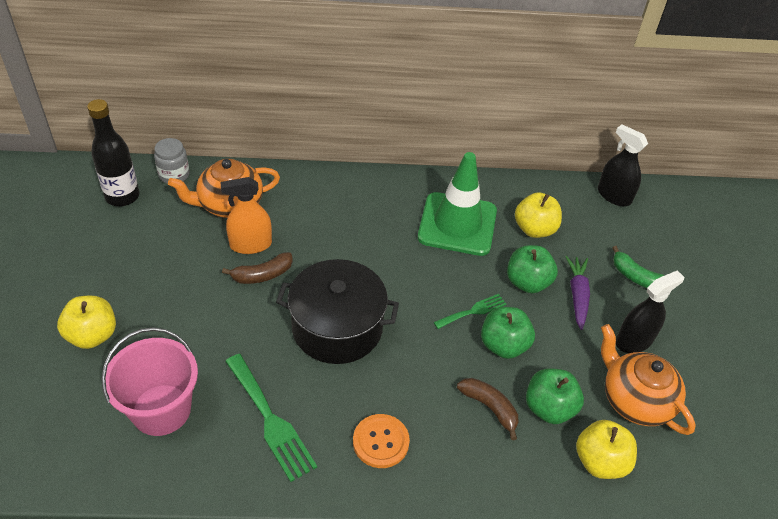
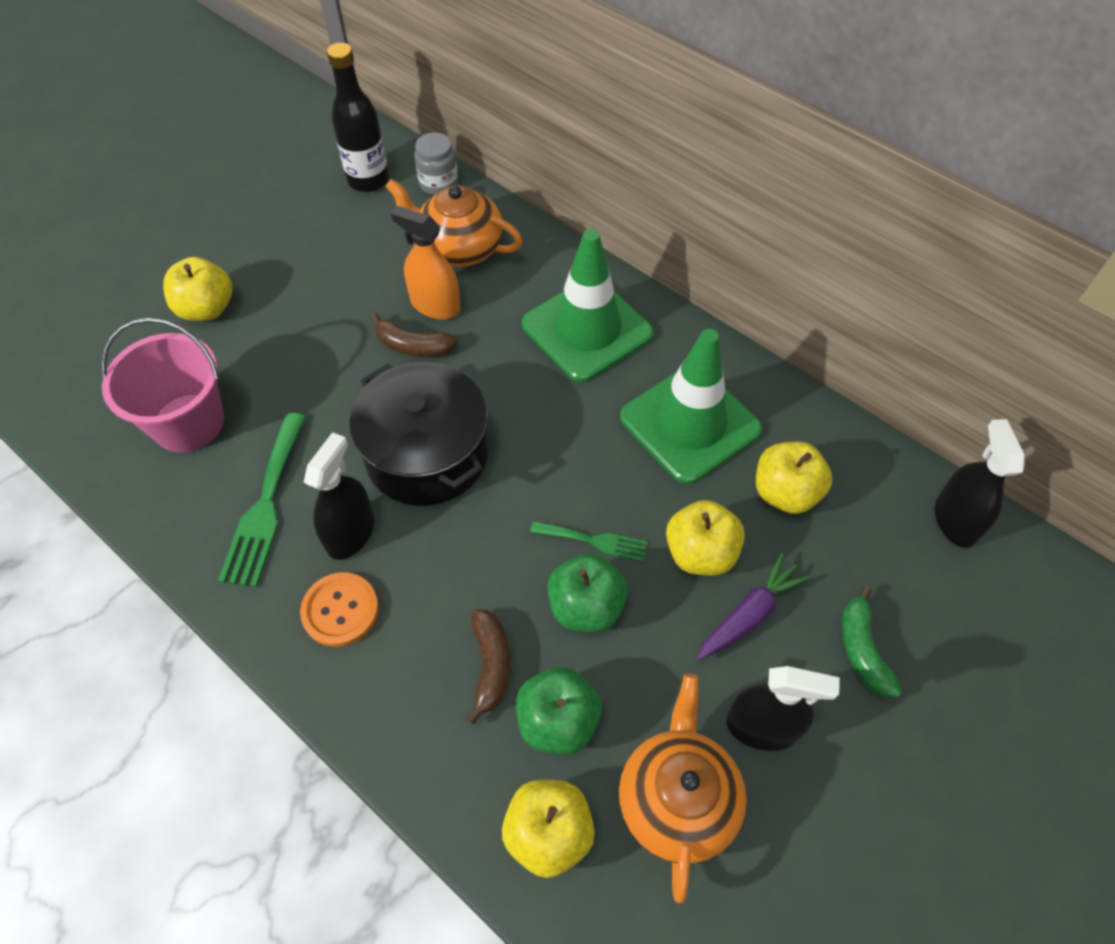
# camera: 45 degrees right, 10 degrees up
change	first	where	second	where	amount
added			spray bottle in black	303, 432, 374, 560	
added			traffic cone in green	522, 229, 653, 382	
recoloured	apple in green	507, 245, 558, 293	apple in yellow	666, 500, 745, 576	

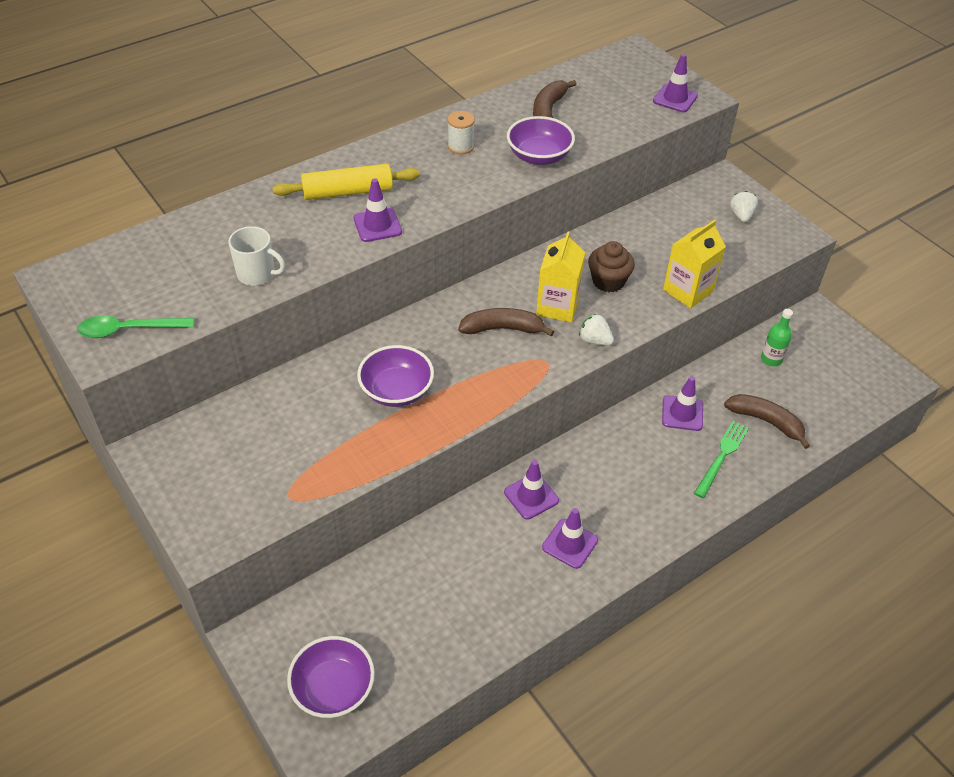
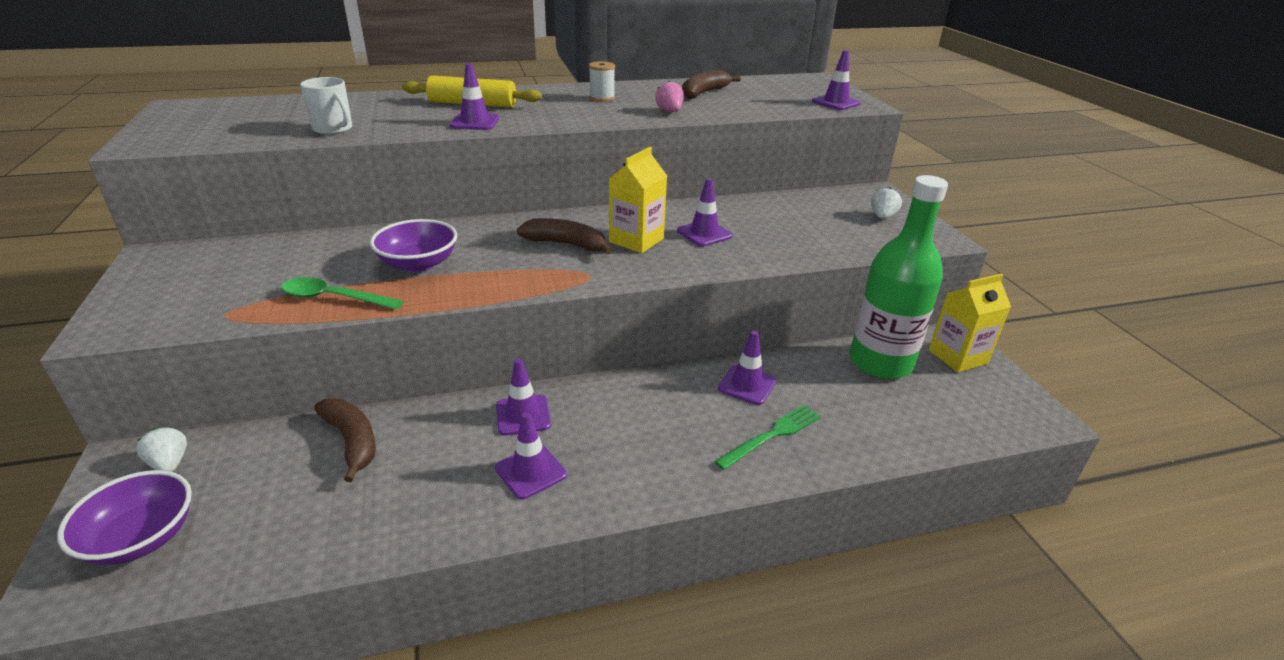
# camera: 20 degrees right, 15 degrees down
change	first	where	second	where	amount
moved	strawberry in white	579, 314, 614, 346		136, 427, 187, 472	
moved	spoon in green	77, 316, 194, 338		281, 277, 403, 310	
moved	banana in brown	724, 394, 810, 449		314, 399, 376, 482	
replaced	bowl in purple	507, 116, 575, 165	strawberry in pink	655, 81, 684, 112	
replaced	cupcake in brown	588, 241, 635, 292	traffic cone in purple	677, 178, 732, 247	
resized	bottle in green	761, 309, 793, 366		850, 175, 948, 379	x2.41
moved	carton in yellow	663, 220, 726, 308		929, 273, 1011, 372	

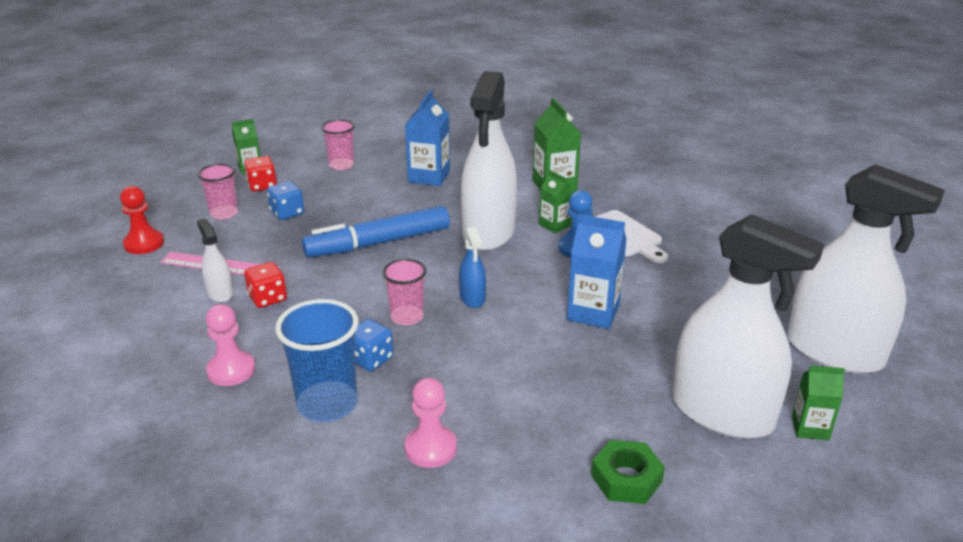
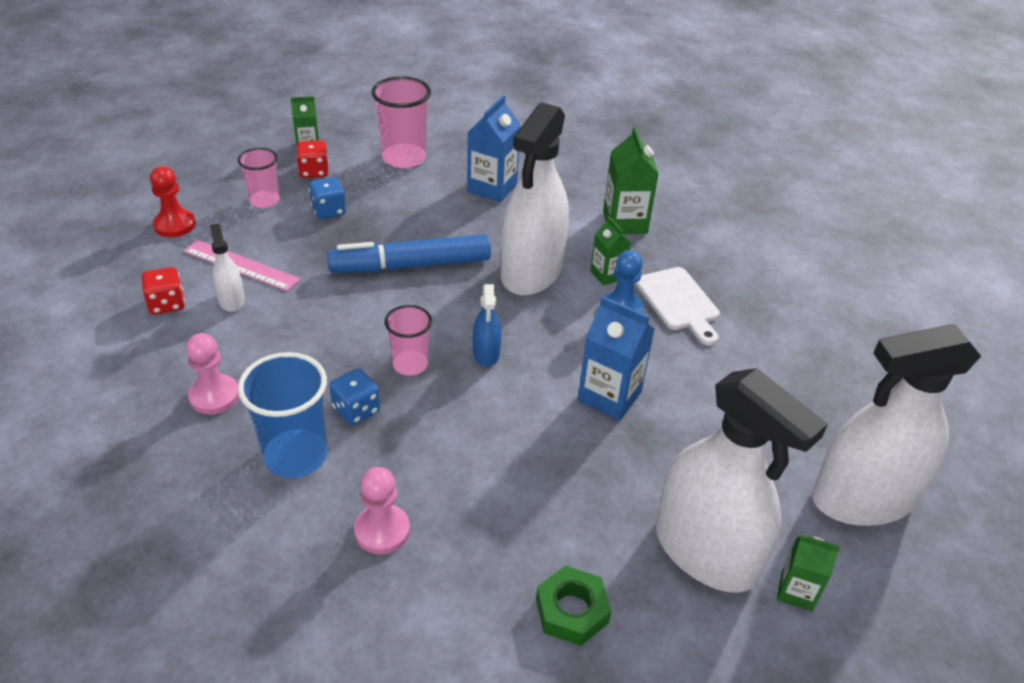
# camera: 10 degrees right, 10 degrees up
change	first	where	second	where	amount
moved	dice in red	244, 262, 287, 308		141, 267, 185, 315	
resized	cup in pink	321, 119, 355, 170		371, 76, 431, 168	x1.60
turned	spray bottle in white	787, 164, 945, 374		812, 324, 981, 526	120 degrees clockwise

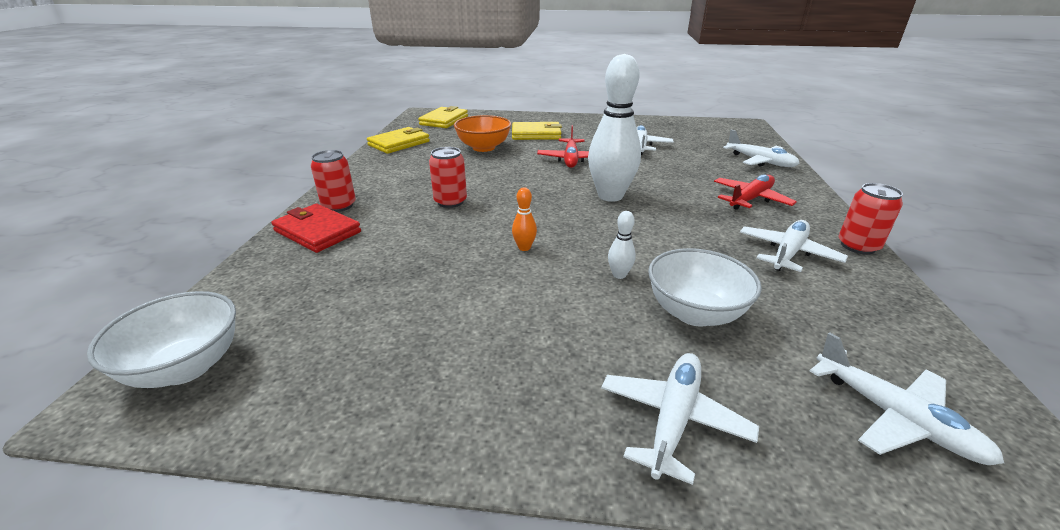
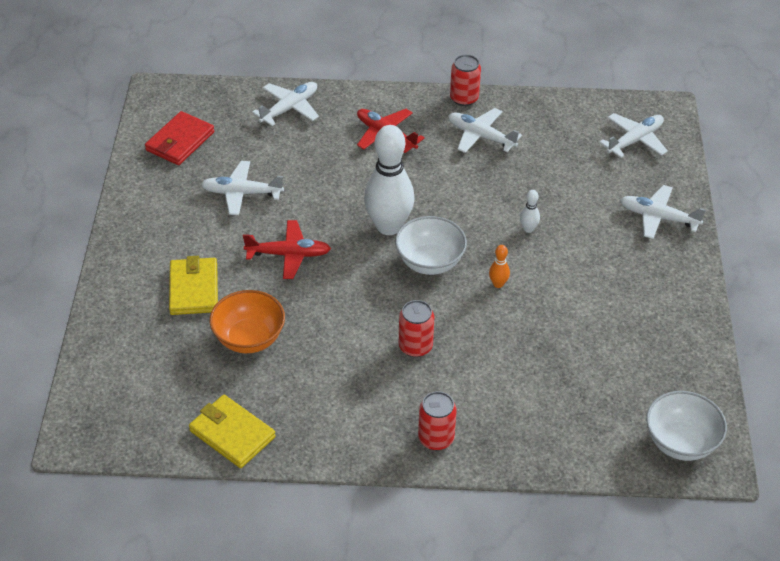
# camera: 95 degrees left, 15 degrees up
change	first	where	second	where	amount
moved	wallet in red	271, 204, 361, 253		145, 111, 215, 165	
moved	bowl in white	648, 248, 762, 327		395, 216, 467, 275	
removed	wallet in yellow	418, 106, 468, 128			

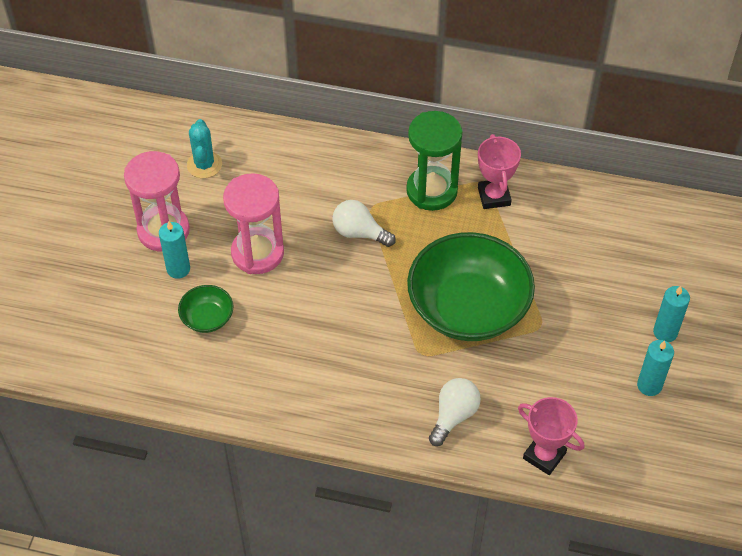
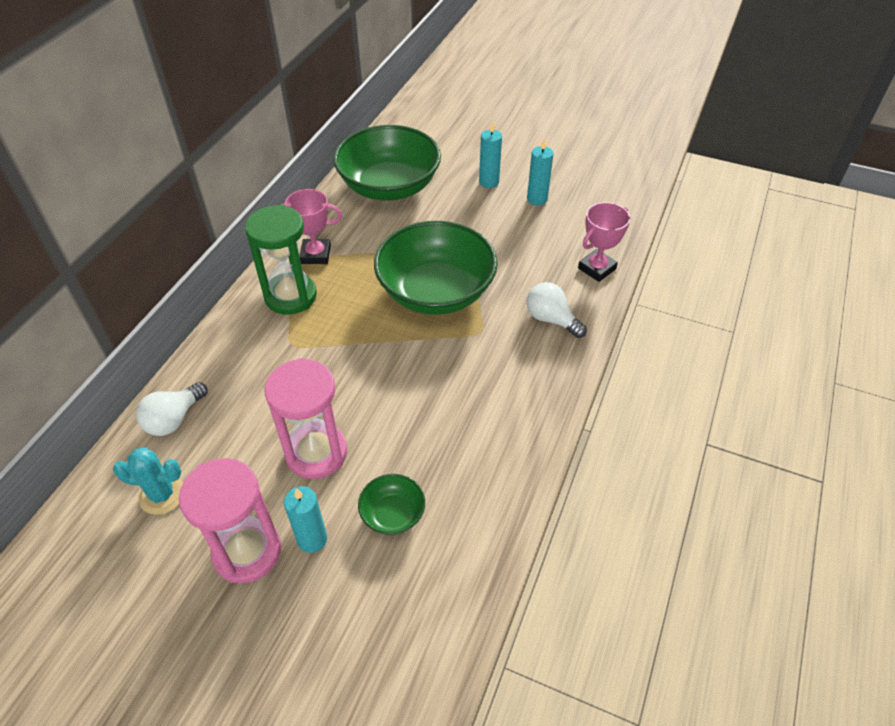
# camera: 80 degrees left, 5 degrees down
change	first	where	second	where	amount
moved	light bulb in white	332, 200, 396, 247		136, 382, 208, 436	
added			bowl in green	334, 125, 441, 201	

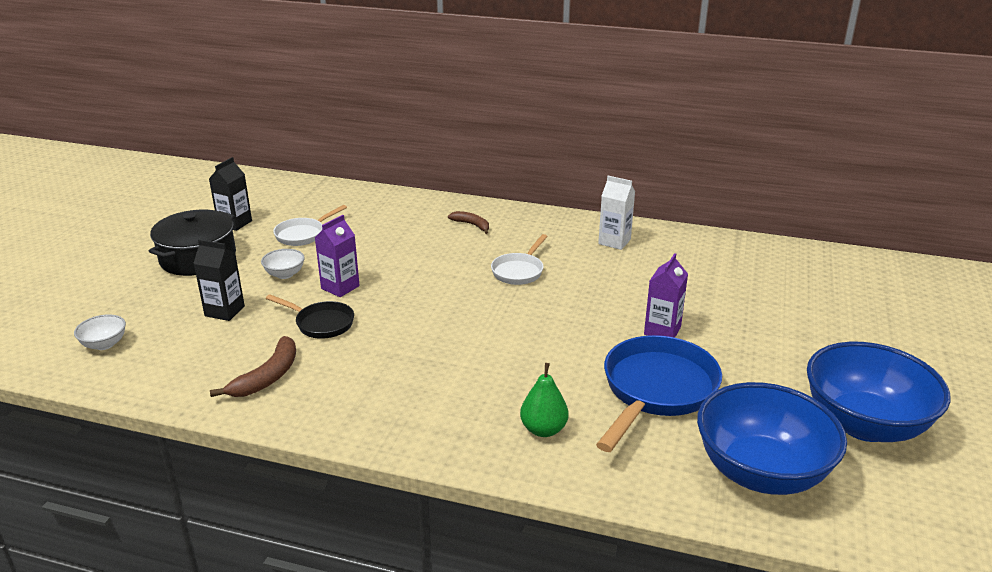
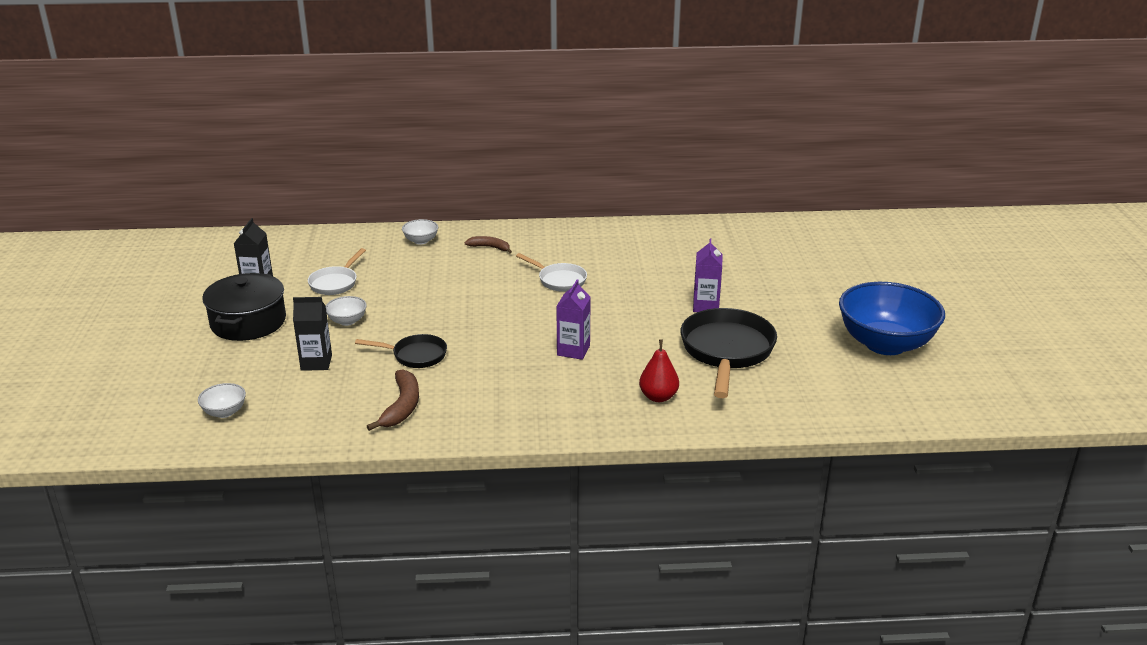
# camera: 20 degrees left, 0 degrees up
change	first	where	second	where	amount
added			bowl in white	402, 219, 438, 245	
turned	pan in white	491, 234, 548, 285		516, 253, 587, 292	60 degrees counterclockwise
moved	carton in purple	315, 215, 360, 297		556, 280, 591, 360	
recoloured	pear in green	520, 363, 569, 437	pear in red	639, 339, 679, 402	
recoloured	pan in blue	596, 335, 722, 452	pan in black	680, 308, 777, 398	
removed	carton in white	598, 176, 635, 250			
removed	bowl in blue	697, 382, 847, 495			

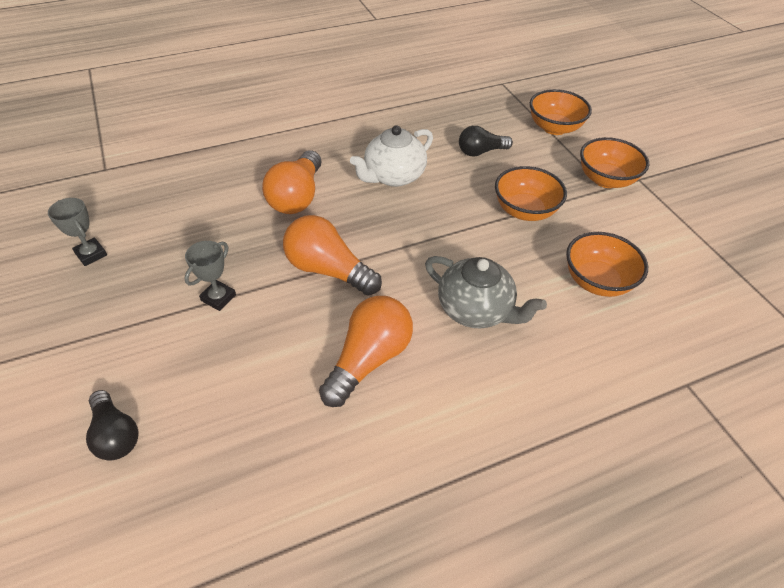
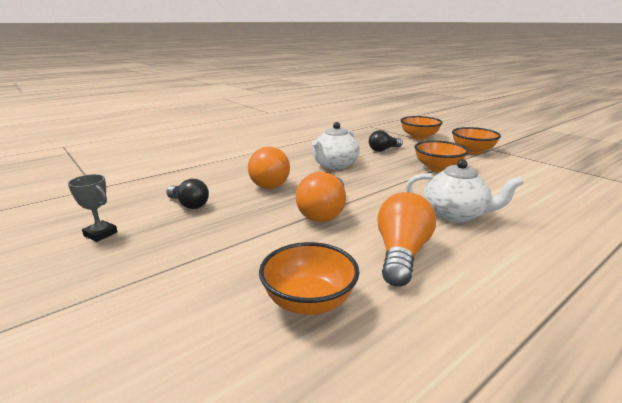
# camera: 15 degrees left, 25 degrees down
change	first	where	second	where	amount
moved	light bulb in black	86, 390, 139, 460		166, 179, 209, 209	
moved	bowl in orange	566, 232, 648, 297		259, 242, 359, 315	
turned	light bulb in orange	283, 215, 382, 296		296, 172, 346, 222	90 degrees counterclockwise
recoloured	teapot in grey	425, 256, 547, 328	teapot in white	406, 159, 524, 223	
removed	trophy in grey	184, 241, 236, 311			

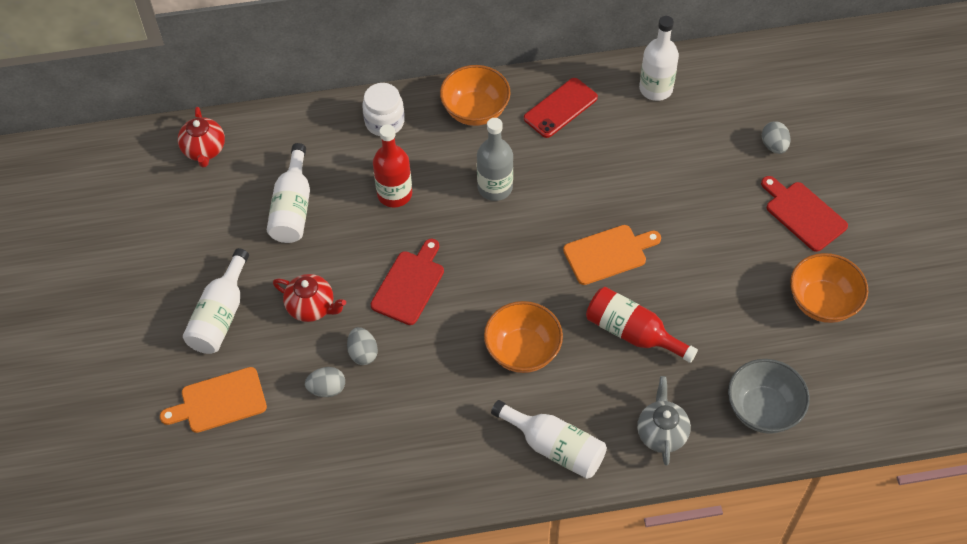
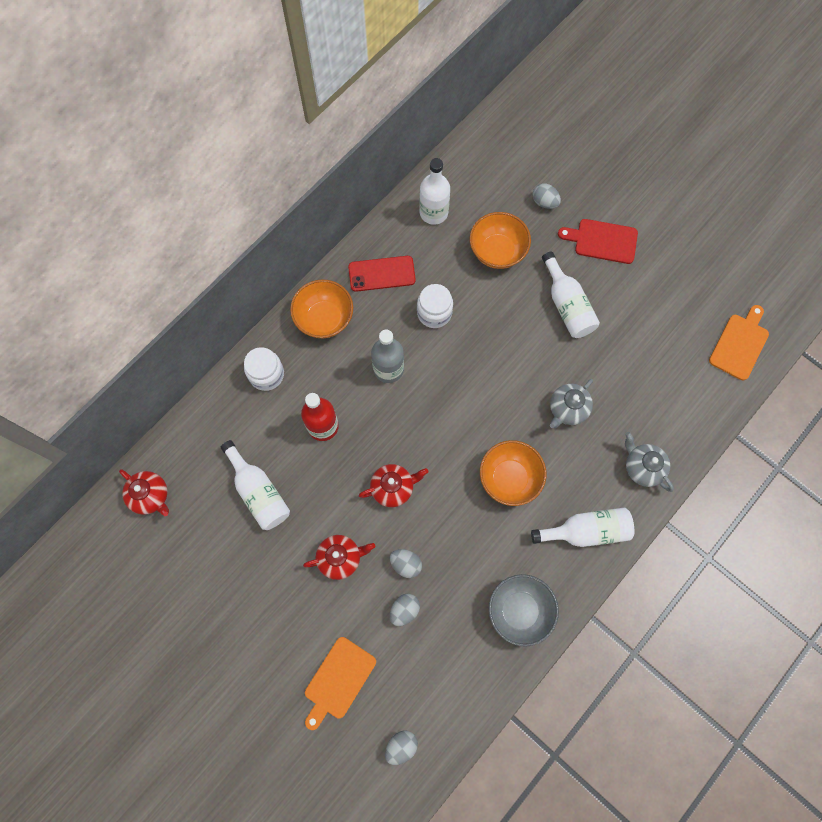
# camera: 40 degrees left, 15 degrees up
change	first	where	second	where	amount
turned	phone in red	524, 78, 598, 138		348, 256, 416, 292	75 degrees clockwise
replaced	cutting board in red	371, 239, 444, 325	teapot in red	359, 464, 428, 507	
added			egg in grey	385, 730, 418, 765	
added			jar in white	417, 284, 453, 328	
moved	bowl in orange	790, 253, 868, 323		470, 212, 531, 269	
moved	bowl in grey	728, 359, 810, 434		489, 574, 559, 647	
moved	bottle in white	183, 248, 249, 354		542, 251, 600, 338	
replaced	bottle in red	586, 287, 698, 363	teapot in grey	550, 379, 593, 428	
moved	cutting board in orange	563, 225, 661, 285		709, 305, 769, 380	

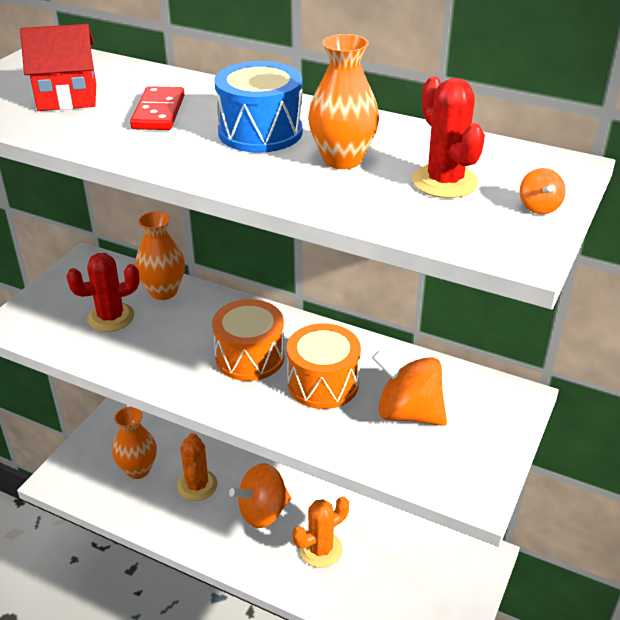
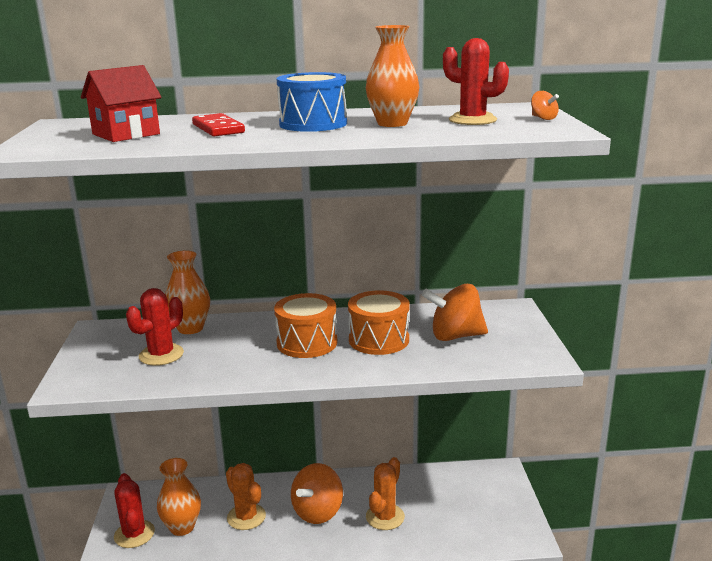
# camera: 30 degrees left, 15 degrees down
change	first	where	second	where	amount
added			cactus in red	114, 473, 155, 548	

